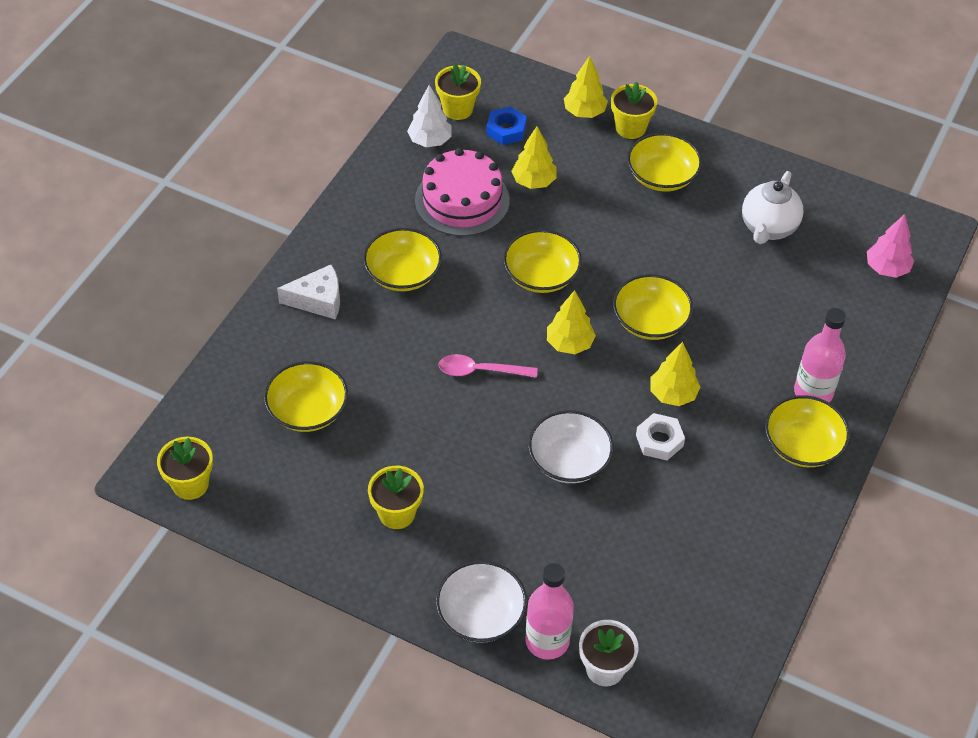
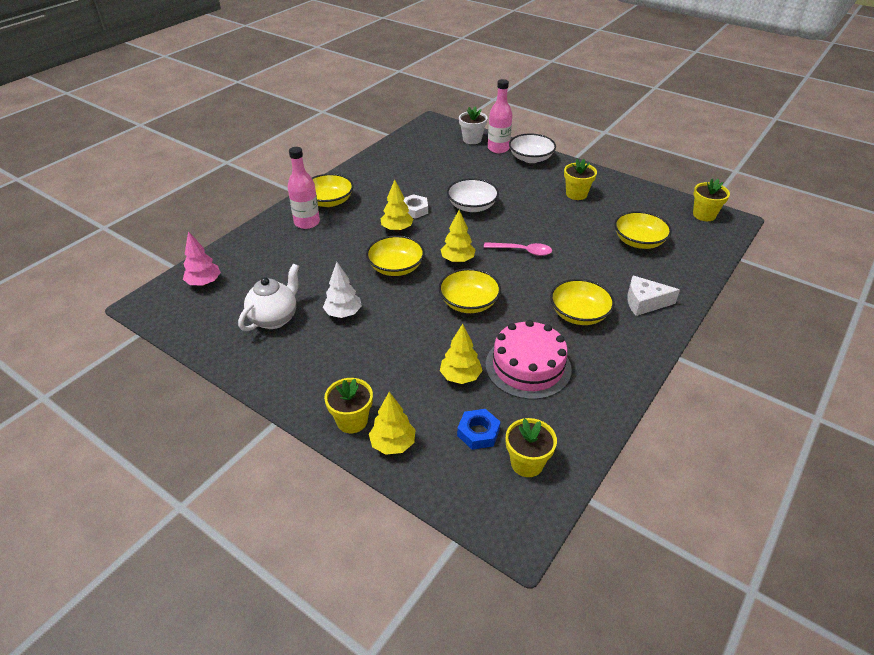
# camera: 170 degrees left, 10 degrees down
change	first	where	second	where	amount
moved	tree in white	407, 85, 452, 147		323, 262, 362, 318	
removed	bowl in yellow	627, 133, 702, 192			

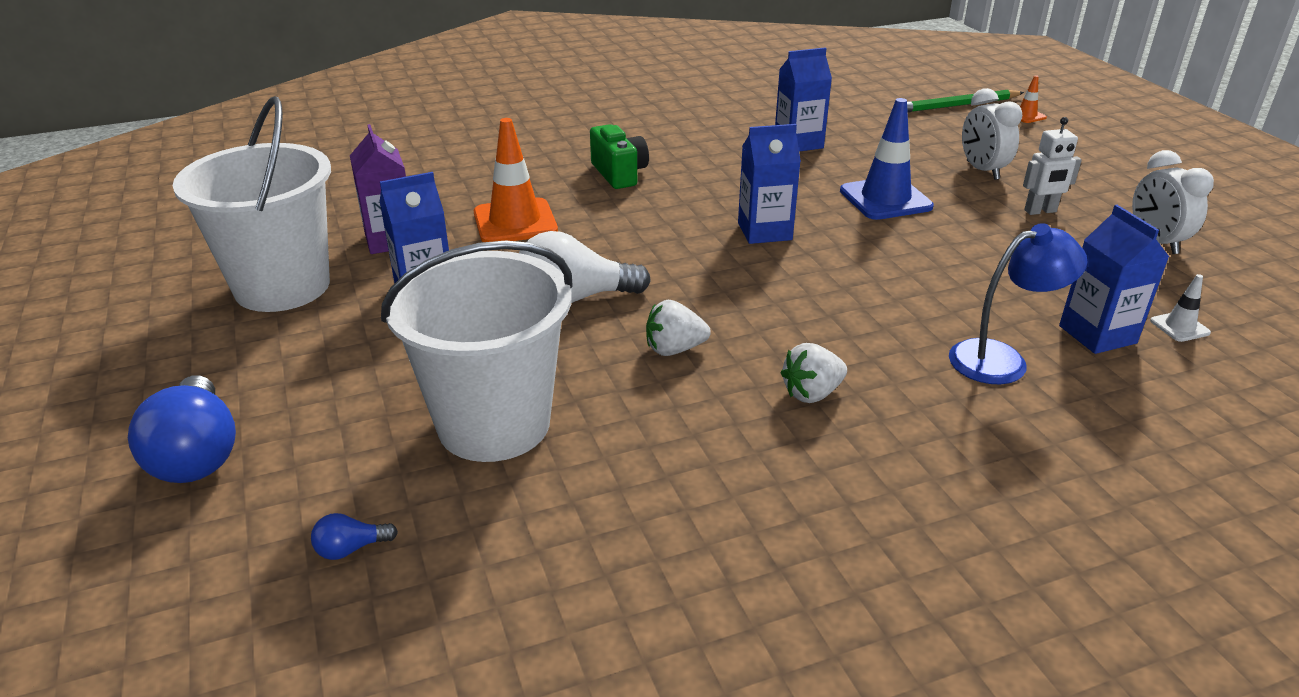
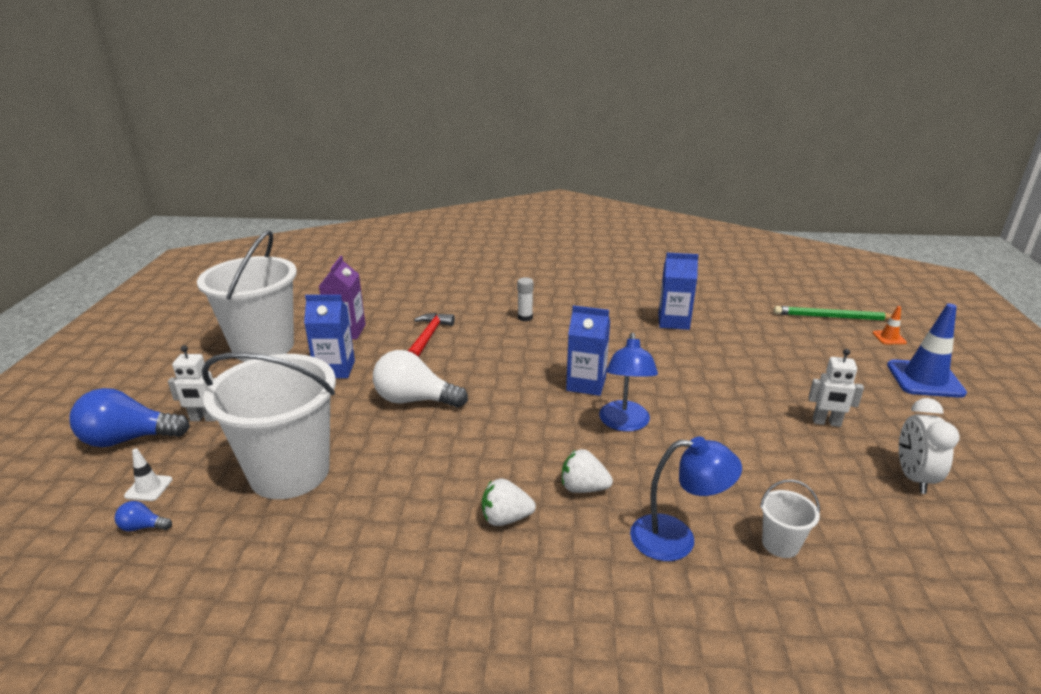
# camera: 25 degrees right, 5 degrees down
change	first	where	second	where	amount
turned	light bulb in blue	128, 375, 236, 483		69, 388, 190, 447	75 degrees clockwise
moved	traffic cone in white	1150, 274, 1211, 342		124, 448, 172, 501	
added			robot in white	168, 345, 216, 422	
replaced	traffic cone in orange	474, 118, 558, 242	hammer in red	408, 313, 455, 357	
replaced	camera in green	590, 124, 649, 189	glue stick in white	517, 277, 533, 322	
moved	strawberry in white	646, 300, 711, 356		562, 449, 613, 493	
added			lamp in blue	599, 333, 658, 432	
replaced	carton in blue	1059, 205, 1169, 354	bucket in white	760, 480, 820, 558	
moved	traffic cone in blue	840, 98, 934, 220		887, 304, 967, 398	
removed	clock in white	962, 88, 1022, 180			

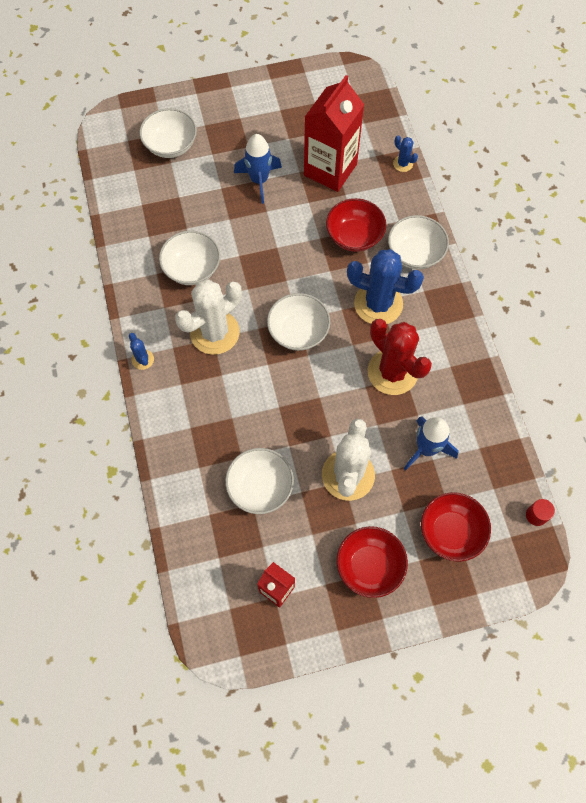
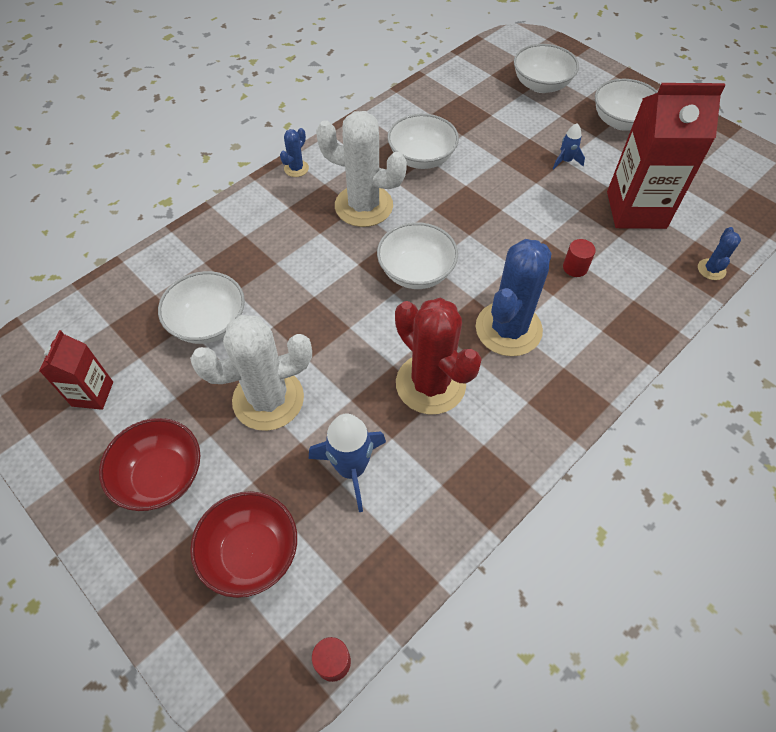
# camera: 60 degrees right, 10 degrees down
change	first	where	second	where	amount
turned	cactus in red	368, 319, 432, 395		395, 298, 482, 415	60 degrees counterclockwise
turned	cactus in blue	347, 249, 424, 324		476, 239, 552, 356	45 degrees clockwise
resized	rocket in blue	234, 134, 282, 204		553, 123, 585, 169	x0.54
replaced	bowl in red	326, 198, 386, 252	cylinder in red	563, 239, 596, 277	
moved	bowl in white	388, 215, 449, 269		595, 79, 658, 131	

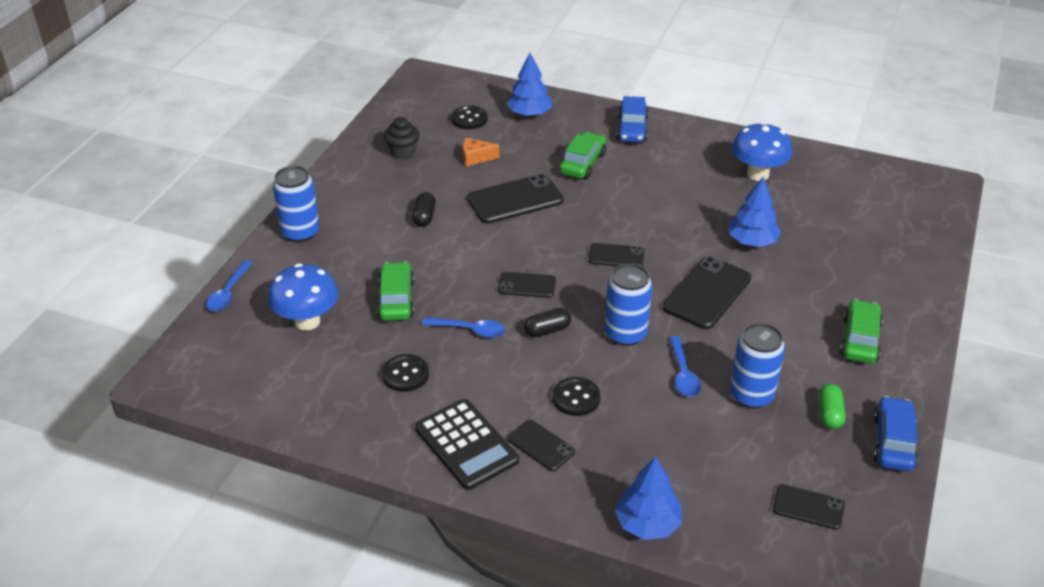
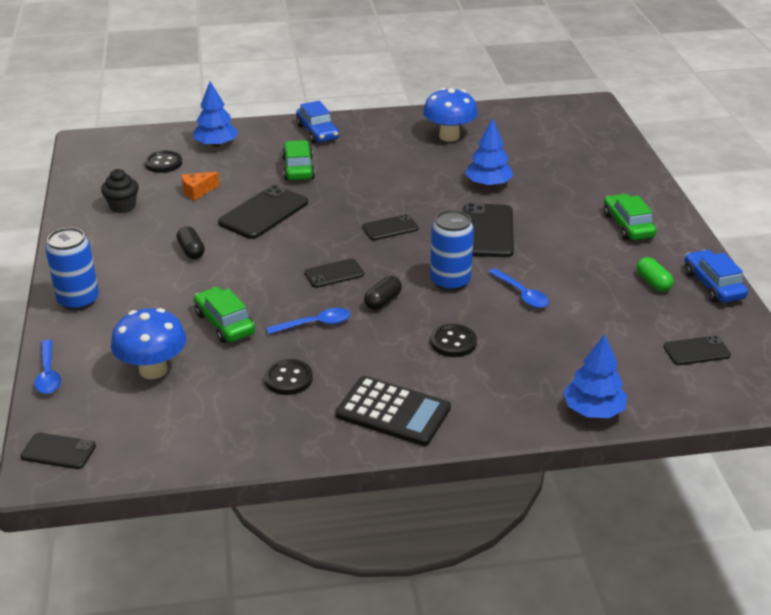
# camera: 30 degrees left, 5 degrees down
change	first	where	second	where	amount
moved	phone in black	508, 419, 575, 471		20, 433, 96, 469	
removed	can in blue	730, 323, 785, 409			

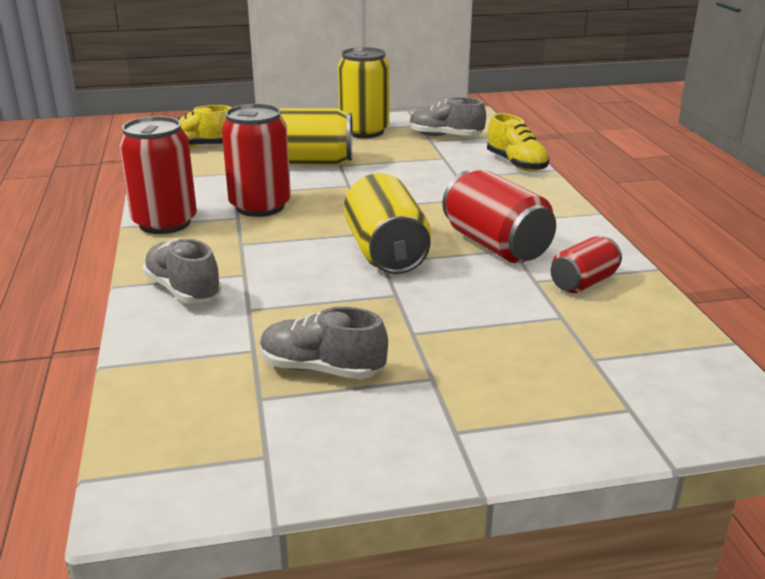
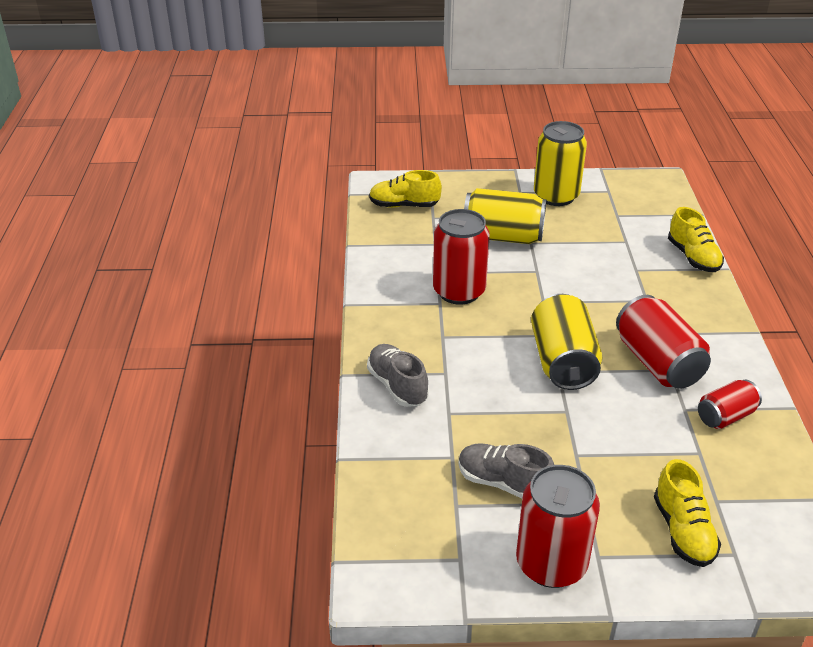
# camera: 10 degrees right, 10 degrees up
change	first	where	second	where	amount
moved	can in red	119, 116, 197, 234		516, 465, 600, 588	
added			shoe in yellow	654, 459, 721, 567	
removed	shoe in grey	410, 97, 486, 136			

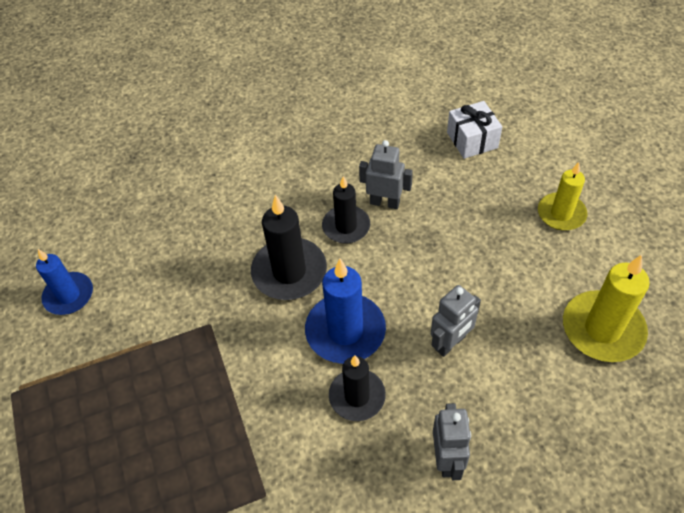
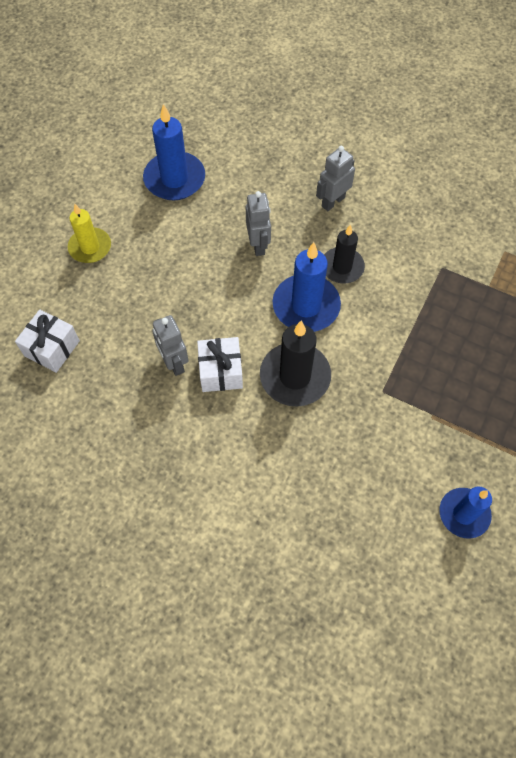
# camera: 135 degrees left, 10 degrees up
change	first	where	second	where	amount
recoloured	candle in yellow	563, 255, 650, 362	candle in blue	143, 104, 205, 200	
replaced	candle in black	322, 176, 370, 244	gift in white	197, 337, 243, 392	
turned	robot in grey	431, 285, 481, 357		246, 191, 271, 256	75 degrees clockwise

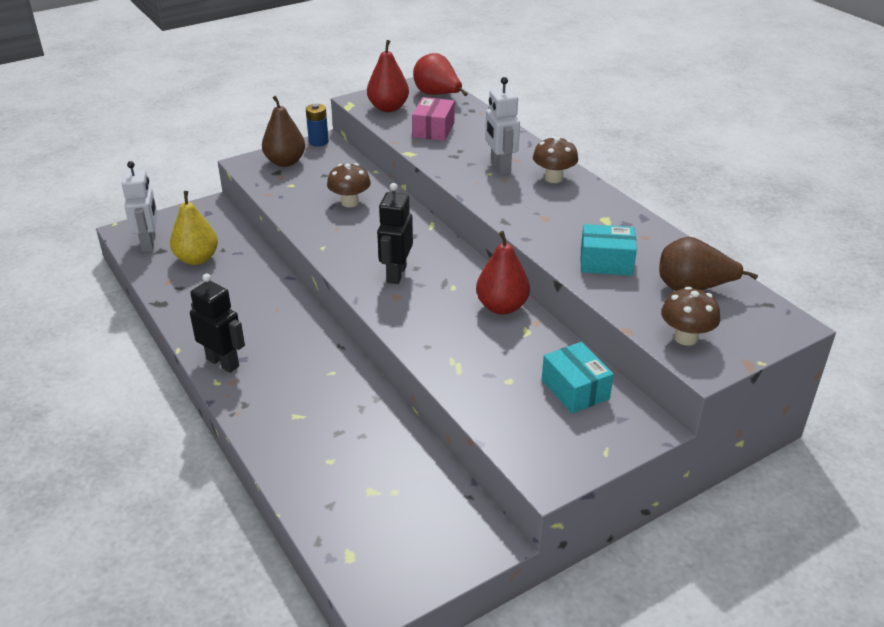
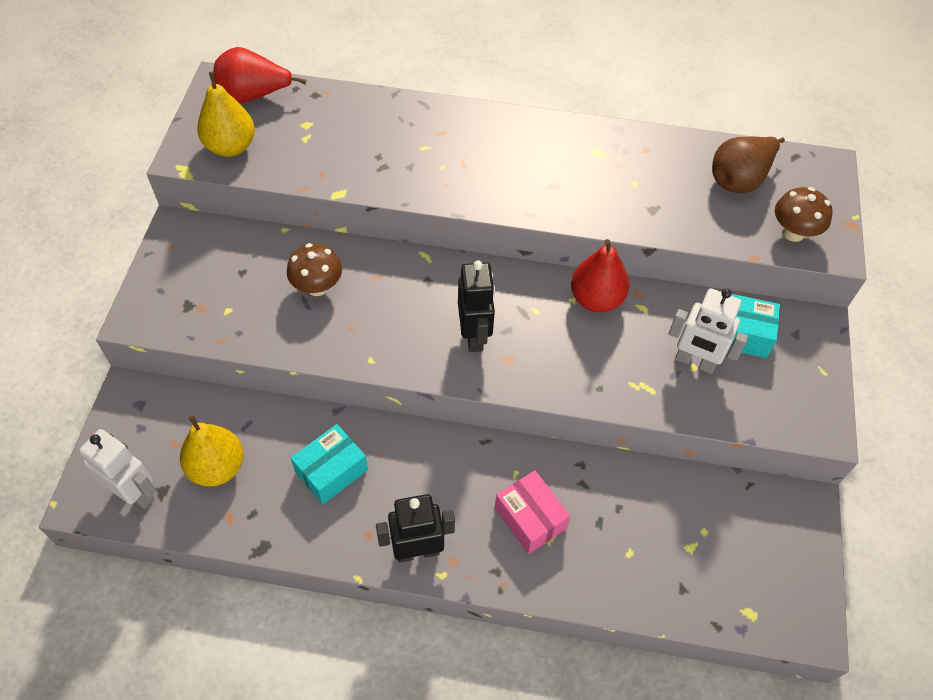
# camera: 50 degrees left, 20 degrees up
change	first	where	second	where	amount
recoloured	pear in red	367, 40, 409, 112	pear in yellow	197, 72, 255, 157	
moved	box in turquoise	580, 224, 637, 276		291, 424, 368, 504	
turned	robot in black	377, 183, 413, 284		458, 260, 495, 352	150 degrees counterclockwise
moved	box in pink	412, 97, 455, 141		495, 470, 570, 554	
moved	robot in white	485, 77, 520, 175		669, 288, 748, 374	
removed	pear in brown	262, 96, 305, 167			
removed	battery in blue	306, 104, 329, 147			
removed	mushroom in brown	533, 136, 578, 183			

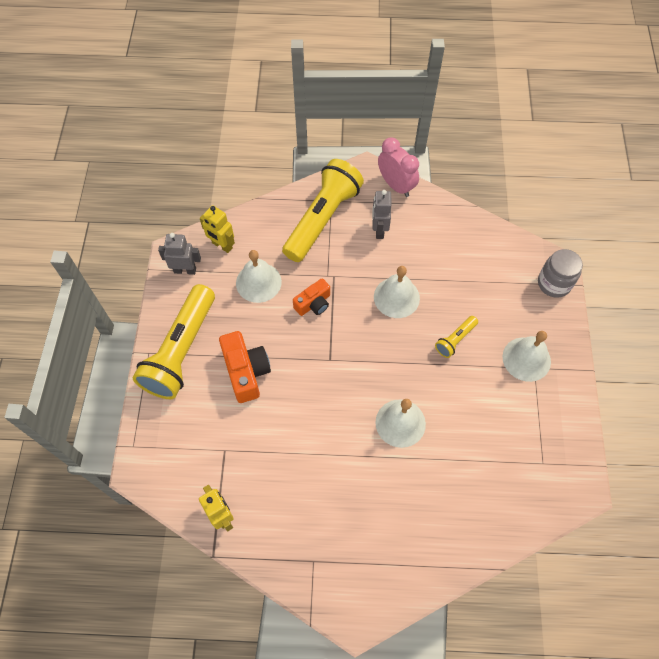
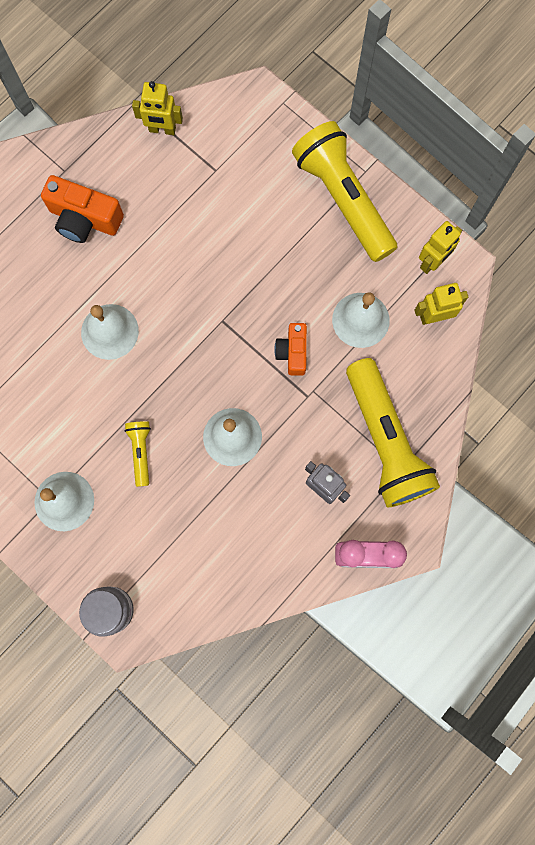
# camera: 130 degrees right, 15 degrees up
change	first	where	second	where	amount
moved	camera in orange	219, 331, 271, 403		41, 175, 124, 243	
recoloured	robot in grey	158, 233, 201, 275	robot in yellow	419, 221, 462, 274	

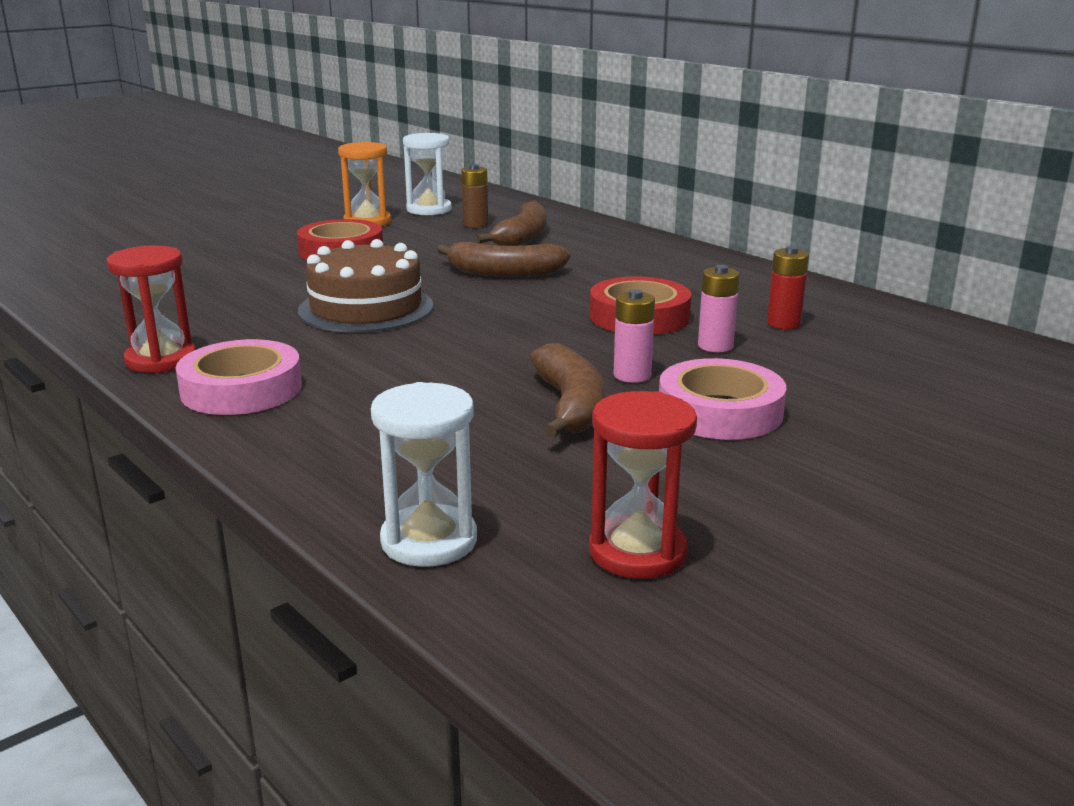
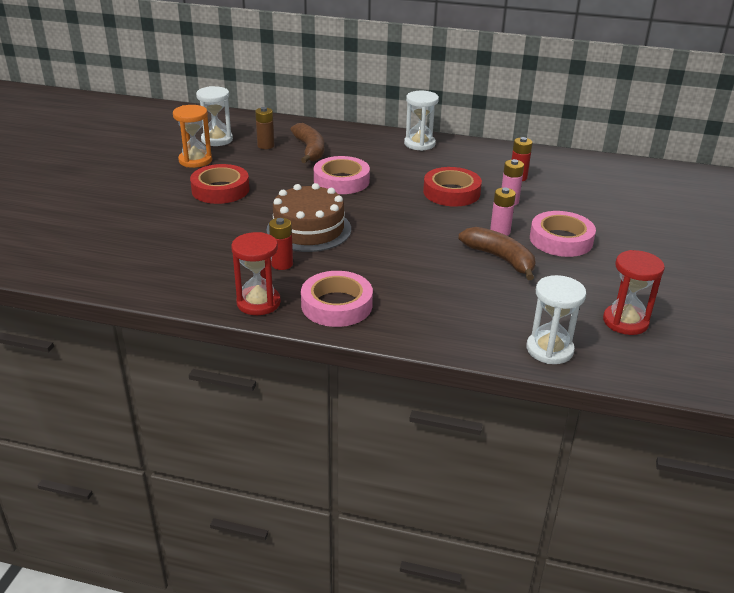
# camera: 35 degrees left, 10 degrees up
change	first	where	second	where	amount
added			battery in red	269, 218, 293, 270	
replaced	banana in brown	437, 242, 570, 277	tape in pink	314, 156, 370, 194	
added			hourglass in white	404, 91, 439, 151	

